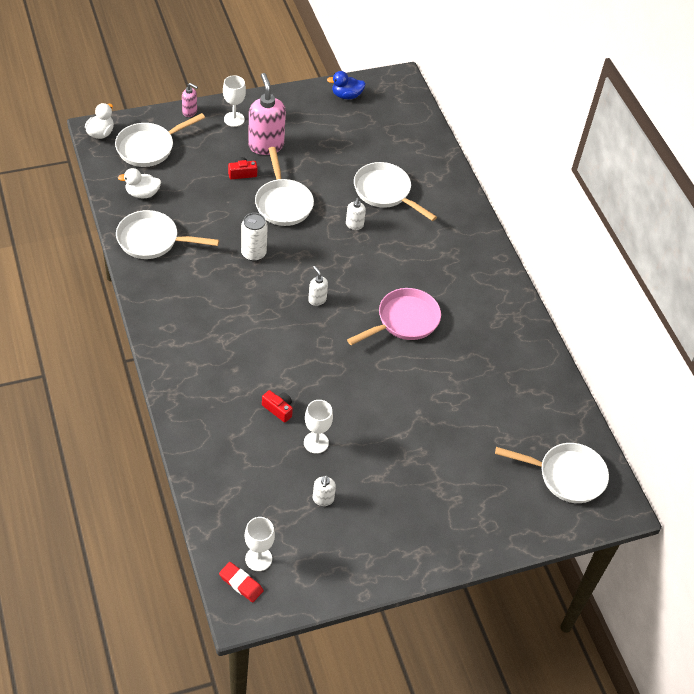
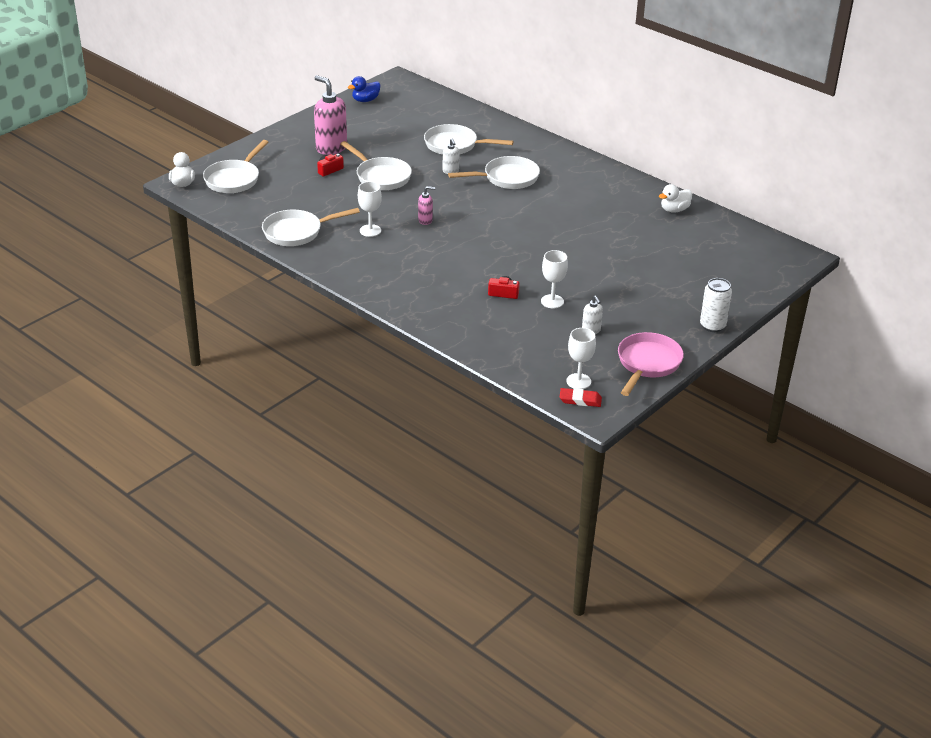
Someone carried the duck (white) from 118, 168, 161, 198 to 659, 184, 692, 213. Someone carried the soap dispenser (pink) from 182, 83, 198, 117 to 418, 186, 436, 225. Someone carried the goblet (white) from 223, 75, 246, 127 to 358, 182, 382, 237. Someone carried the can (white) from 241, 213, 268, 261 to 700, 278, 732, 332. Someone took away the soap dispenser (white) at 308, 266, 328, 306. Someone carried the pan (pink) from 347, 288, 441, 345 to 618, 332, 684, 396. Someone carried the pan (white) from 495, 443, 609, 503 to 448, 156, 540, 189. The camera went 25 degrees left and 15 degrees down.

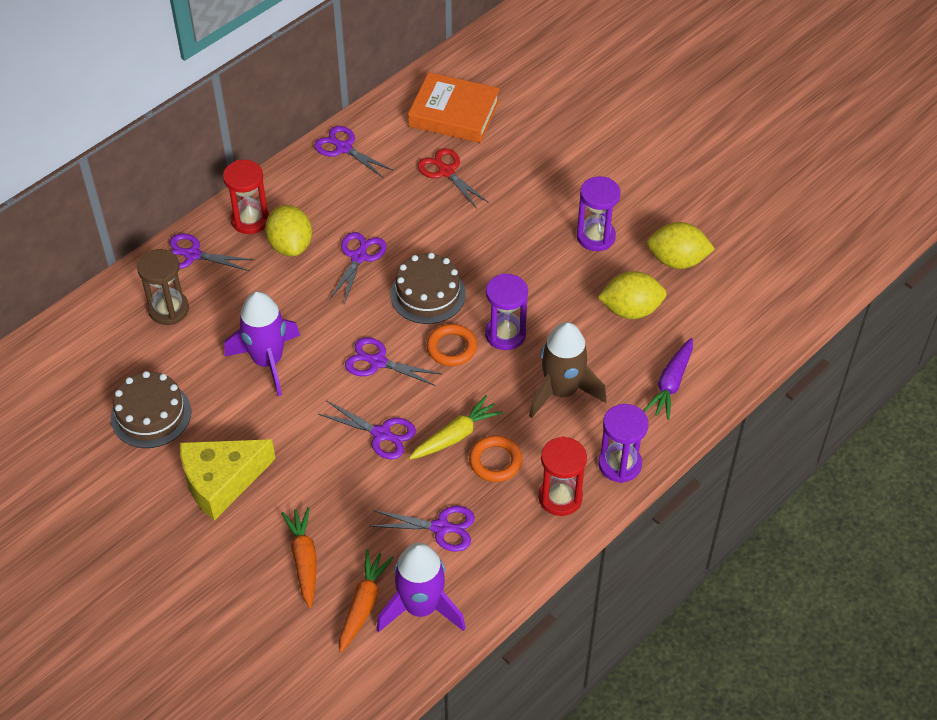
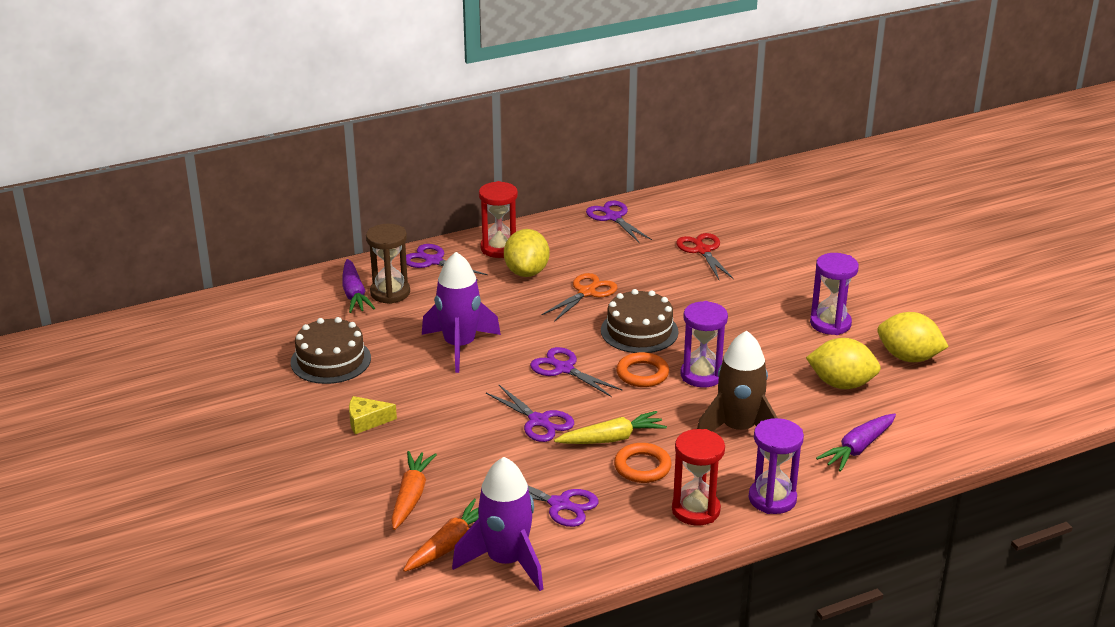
Someone scaled the cheese (yellow) at 180, 439, 276, 521 by 0.50. Someone repainted the scissors (purple) at 329, 232, 387, 304, which became the scissors (orange) at 541, 273, 617, 322. Someone took away the book (orange) at 408, 72, 500, 143. Someone put down the carrot (purple) at 342, 259, 375, 313. The camera went 20 degrees right and 20 degrees down.

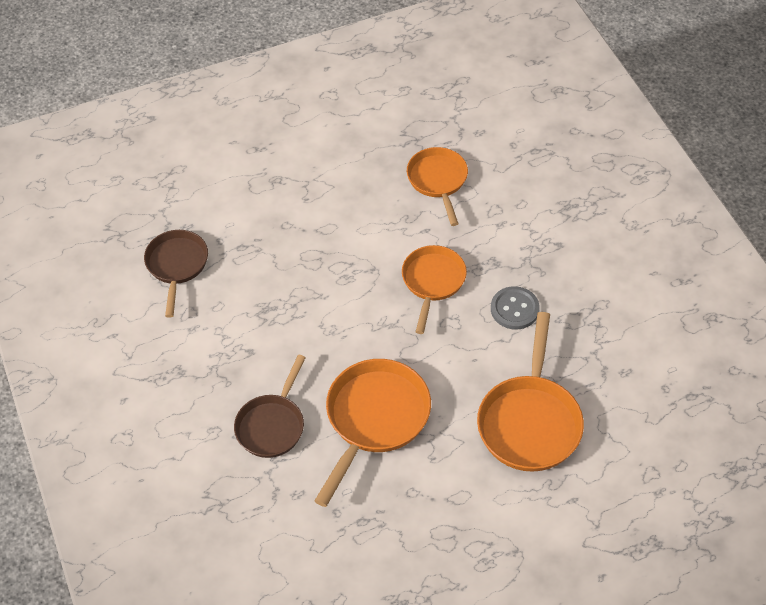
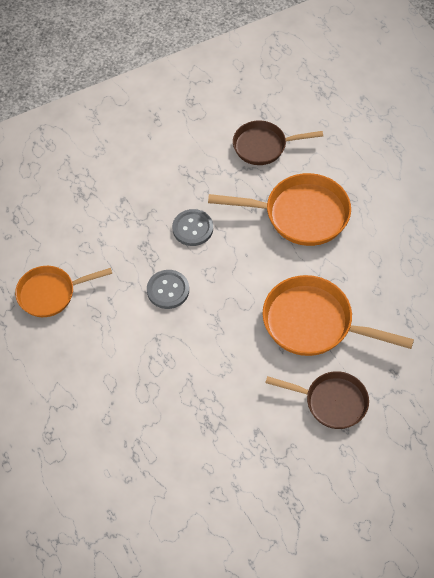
Someone carried the pan (brown) from 144, 230, 208, 318 to 233, 121, 323, 165. Someone swapped the pan (orange) at 402, 245, 467, 334 for the button (grey) at 147, 270, 189, 309. The camera went 95 degrees left and 5 degrees up.

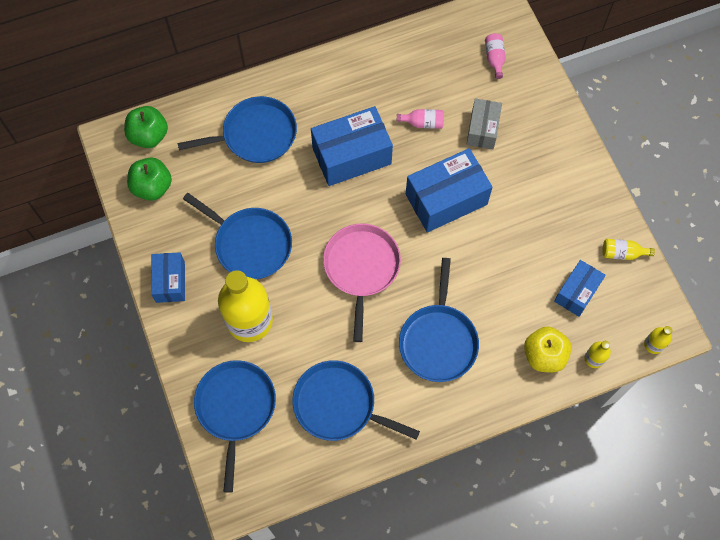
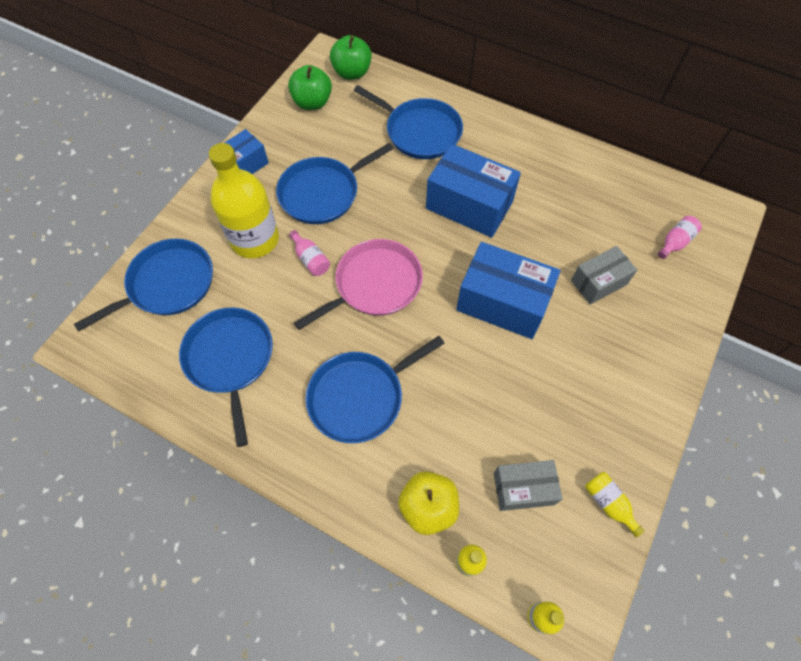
Someone rotated the pan (blue) at 183, 193, 292, 279 by 60 degrees clockwise. Someone carried the bottle (pink) from 397, 109, 444, 129 to 289, 230, 330, 276. Someone repainted the box (blue) at 554, 260, 606, 317, which became the box (grey) at 494, 460, 563, 511. The camera went 50 degrees right and 5 degrees down.

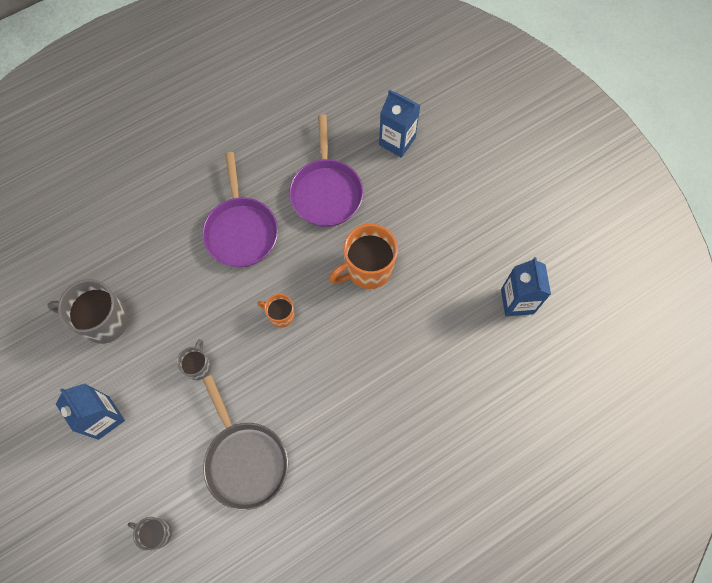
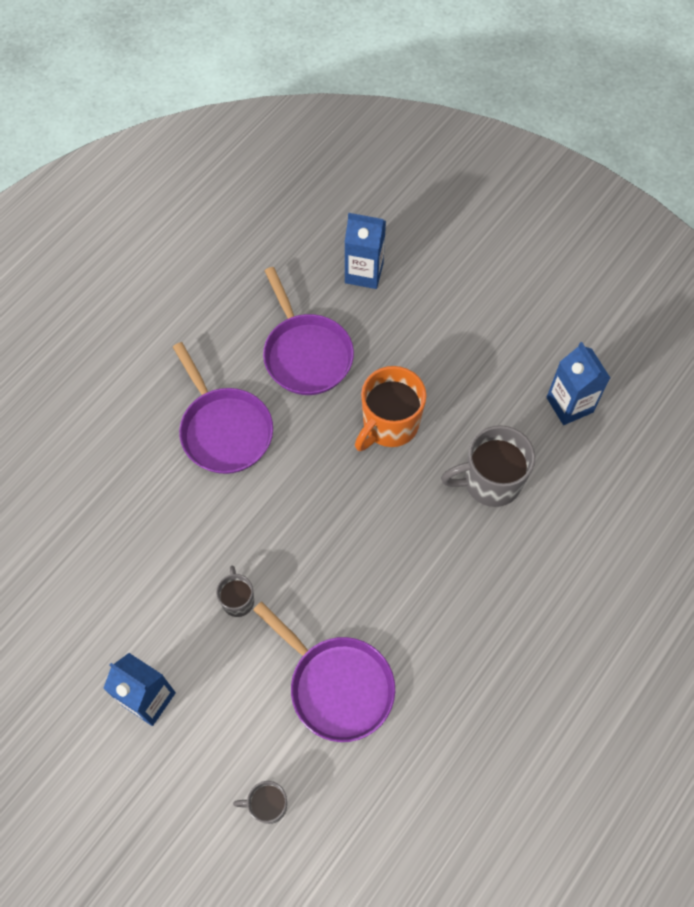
Someone carried the mug (grey) from 47, 279, 128, 344 to 441, 425, 535, 507. Someone repainted the pan (grey) at 202, 375, 288, 510, which became the pan (purple) at 253, 601, 395, 742. Someone took away the mug (orange) at 257, 294, 294, 328. The camera went 20 degrees left and 5 degrees down.

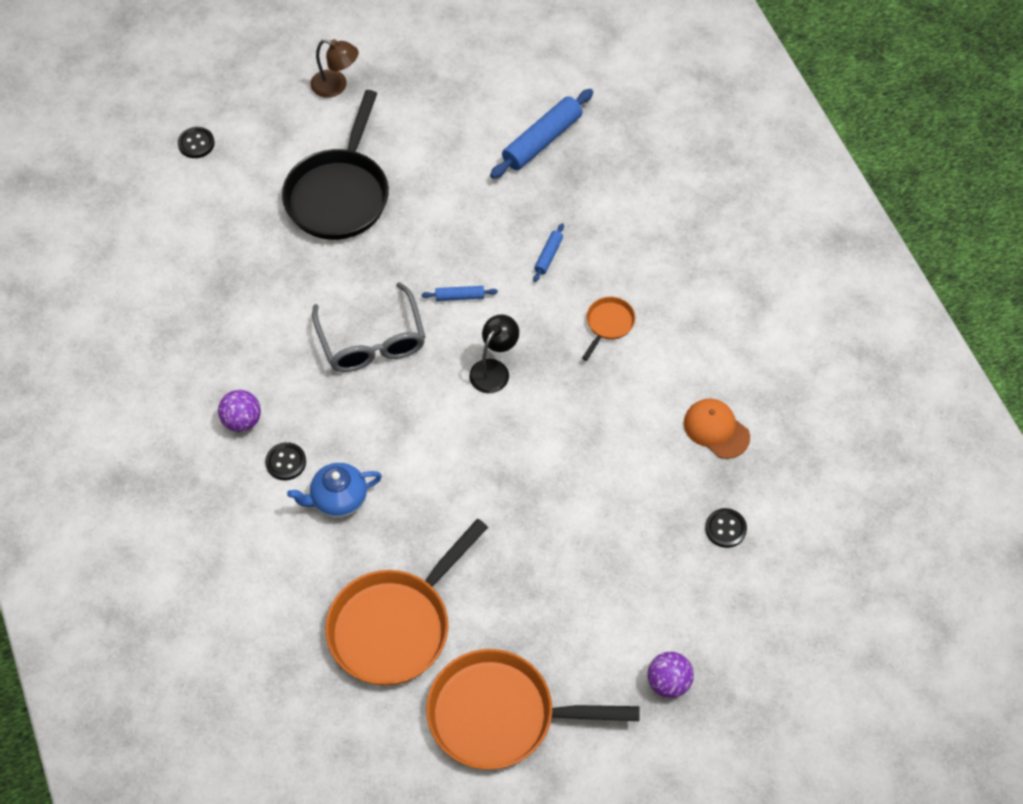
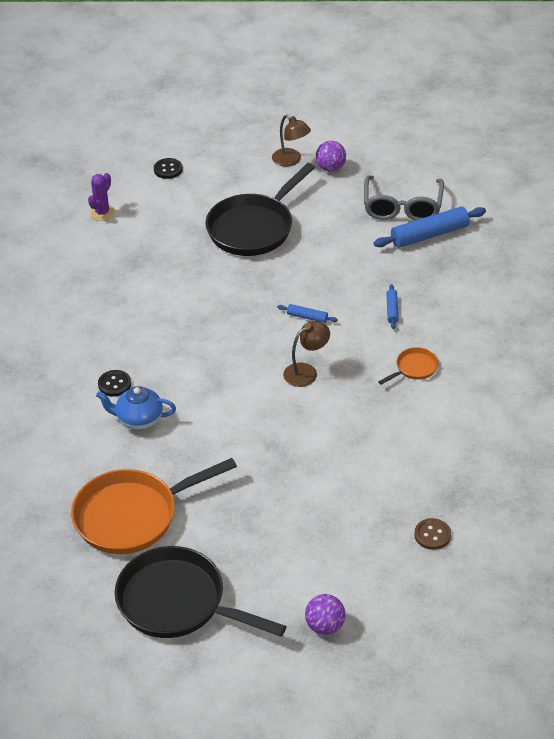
Someone carried the ball (purple) from 218, 390, 261, 432 to 316, 141, 346, 171. Someone carried the glasses (grey) from 312, 282, 425, 372 to 364, 175, 444, 220. Someone repainted the pan (orange) at 426, 649, 640, 770, which became the pan (black) at 115, 546, 286, 638. Someone repainted the lamp (black) at 469, 314, 519, 393, which became the lamp (brown) at 283, 321, 330, 387. Someone rotated the rolling pin (blue) at 533, 223, 564, 282 by 45 degrees counterclockwise. Someone took away the cap (orange) at 684, 399, 750, 459. Someone repainted the button (black) at 705, 508, 747, 548, which became the button (brown) at 414, 518, 451, 550. Someone put down the cactus (purple) at 88, 173, 115, 221. The camera went 25 degrees right and 15 degrees down.

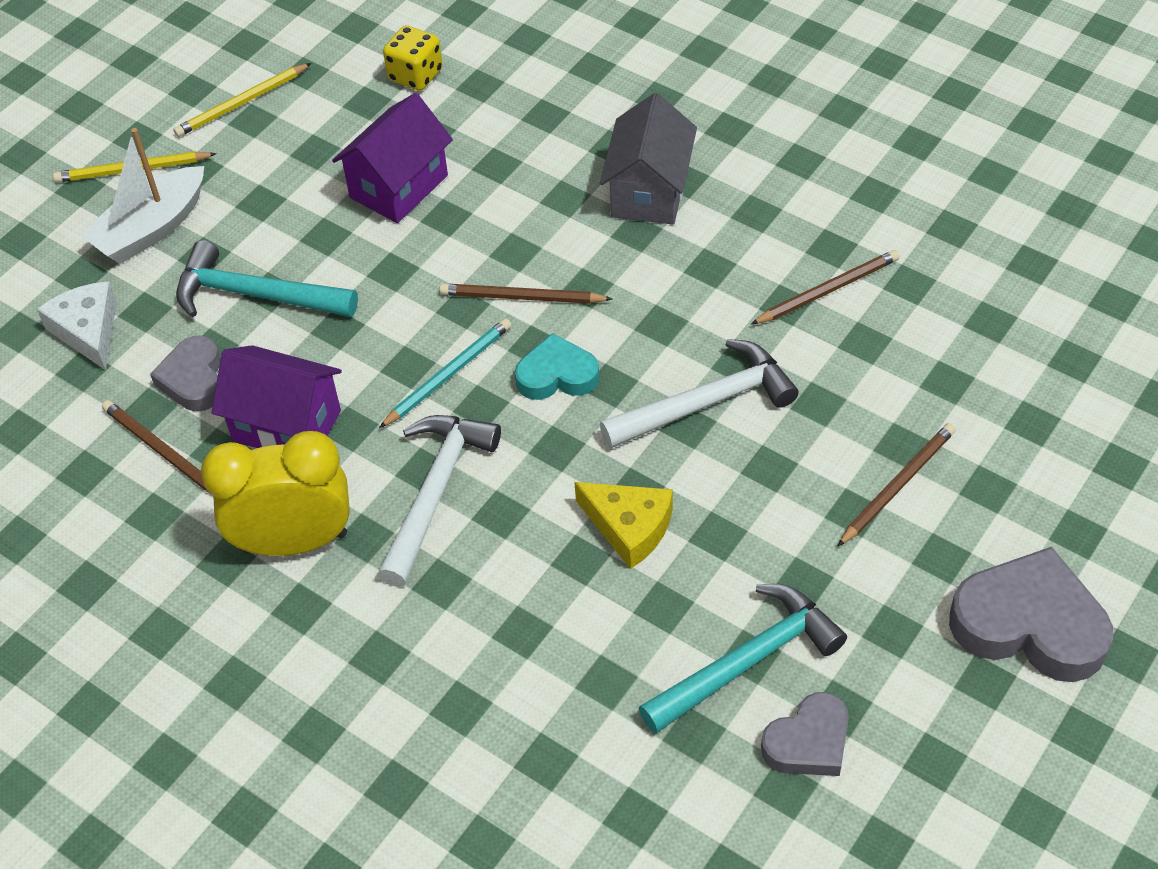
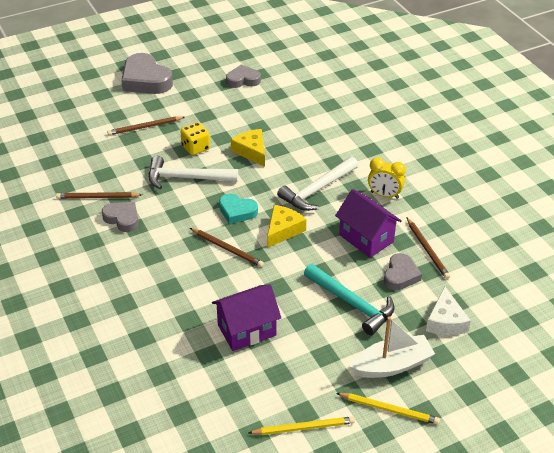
Someone scaled the clock (yellow) at 201, 431, 350, 556 by 0.61. Someone swapped the pencil (turquoise) at 379, 318, 511, 428 for the cheese (yellow) at 267, 205, 306, 248. Someone carried the dice (yellow) from 383, 25, 442, 91 to 180, 122, 210, 155. Someone took away the house (grey) at 600, 93, 697, 224. Someone took away the hammer (turquoise) at 639, 584, 847, 734. Someone put down the heart (grey) at 102, 202, 139, 232. The camera went 155 degrees left and 10 degrees down.

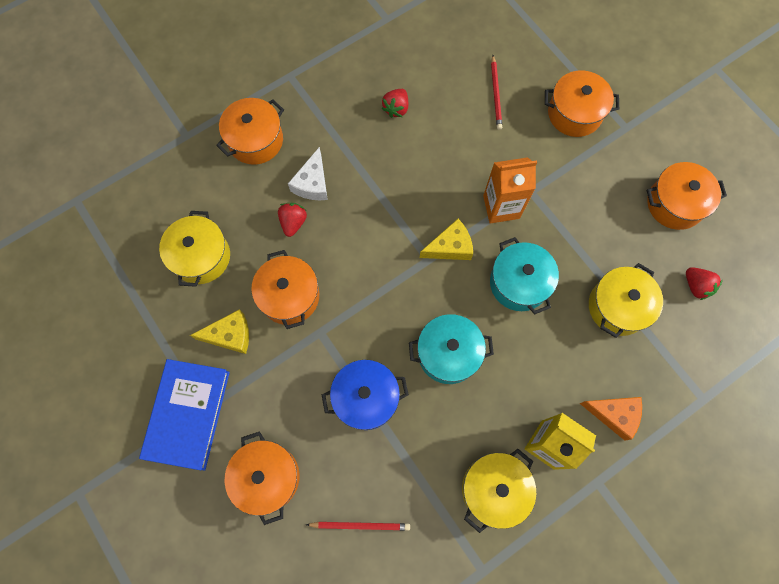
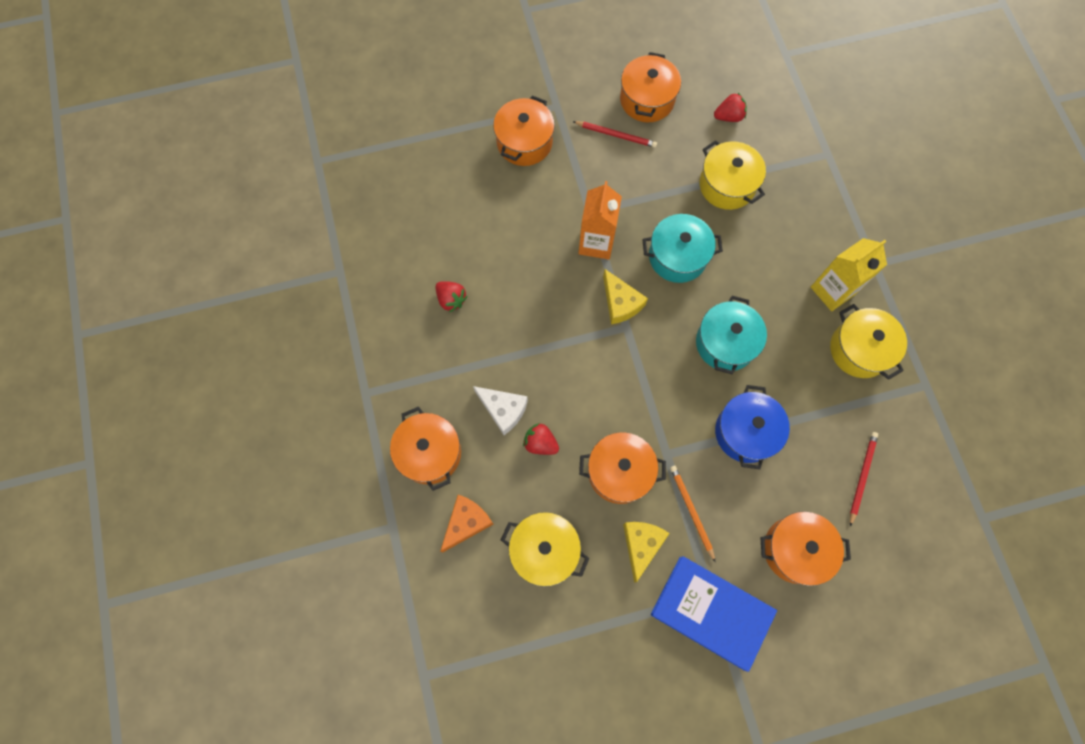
Someone rotated the cheese (yellow) at 420, 219, 473, 260 by 150 degrees clockwise. Someone carried the pencil (red) from 491, 55, 502, 130 to 573, 121, 657, 148. Someone carried the cheese (orange) from 579, 397, 642, 441 to 440, 495, 493, 552. Someone put down the pencil (orange) at 670, 466, 715, 562. The camera went 70 degrees left and 0 degrees up.

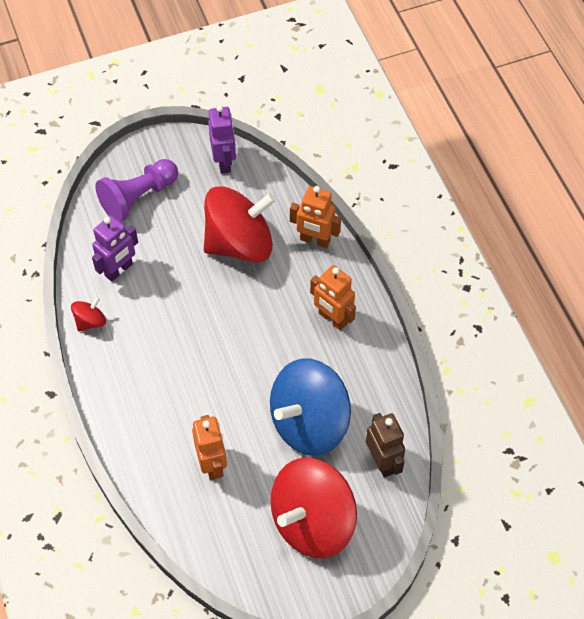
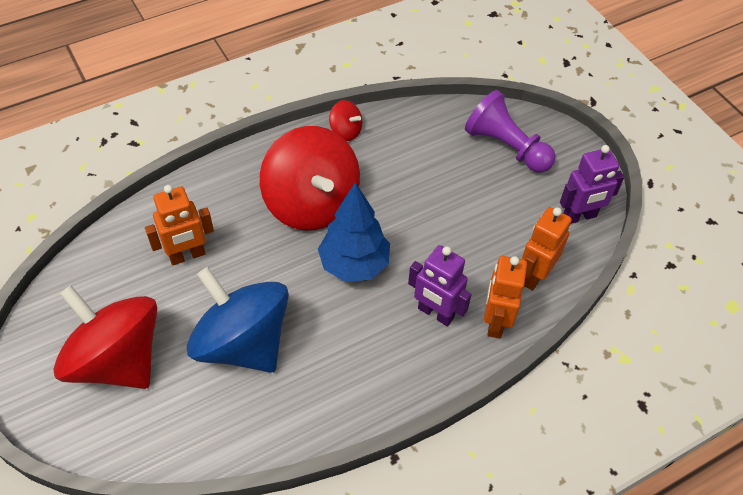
Someone carried the robot (purple) from 92, 215, 138, 282 to 408, 245, 471, 326. Someone carried the spinning top (red) from 204, 186, 276, 263 to 260, 126, 360, 231. Someone carried the robot (orange) from 310, 265, 356, 330 to 522, 207, 572, 291. Someone took away the robot (brown) at 366, 413, 405, 478. Someone put down the tree (blue) at 318, 182, 390, 282. The camera went 80 degrees right and 5 degrees down.

